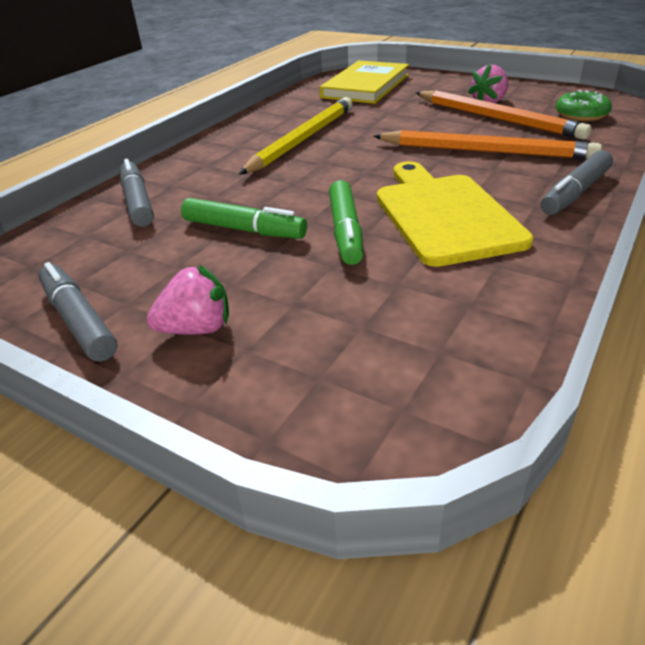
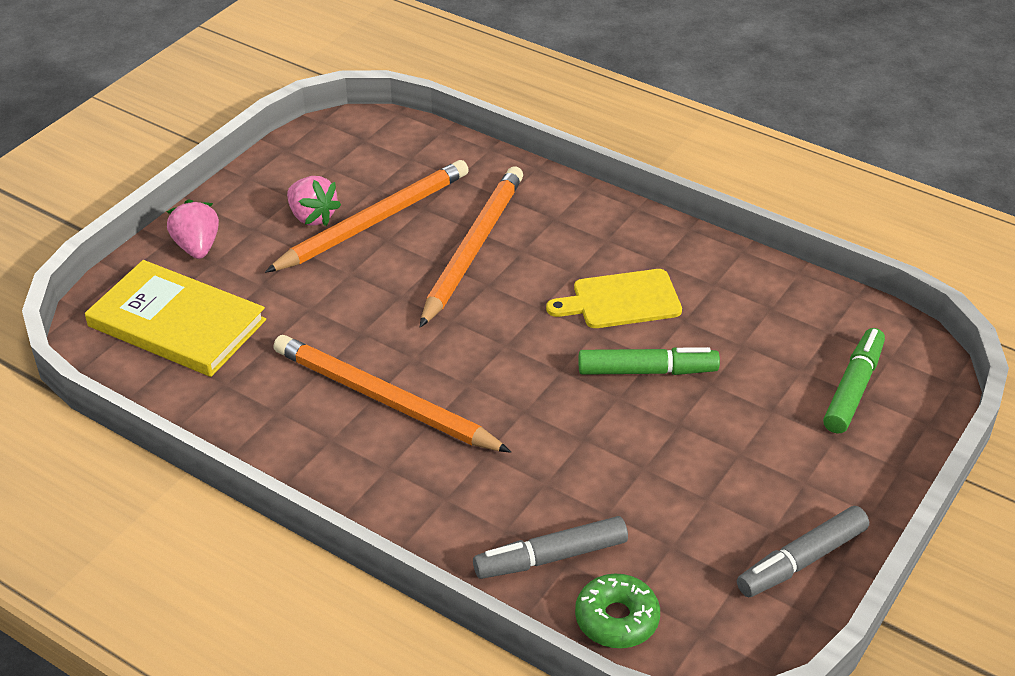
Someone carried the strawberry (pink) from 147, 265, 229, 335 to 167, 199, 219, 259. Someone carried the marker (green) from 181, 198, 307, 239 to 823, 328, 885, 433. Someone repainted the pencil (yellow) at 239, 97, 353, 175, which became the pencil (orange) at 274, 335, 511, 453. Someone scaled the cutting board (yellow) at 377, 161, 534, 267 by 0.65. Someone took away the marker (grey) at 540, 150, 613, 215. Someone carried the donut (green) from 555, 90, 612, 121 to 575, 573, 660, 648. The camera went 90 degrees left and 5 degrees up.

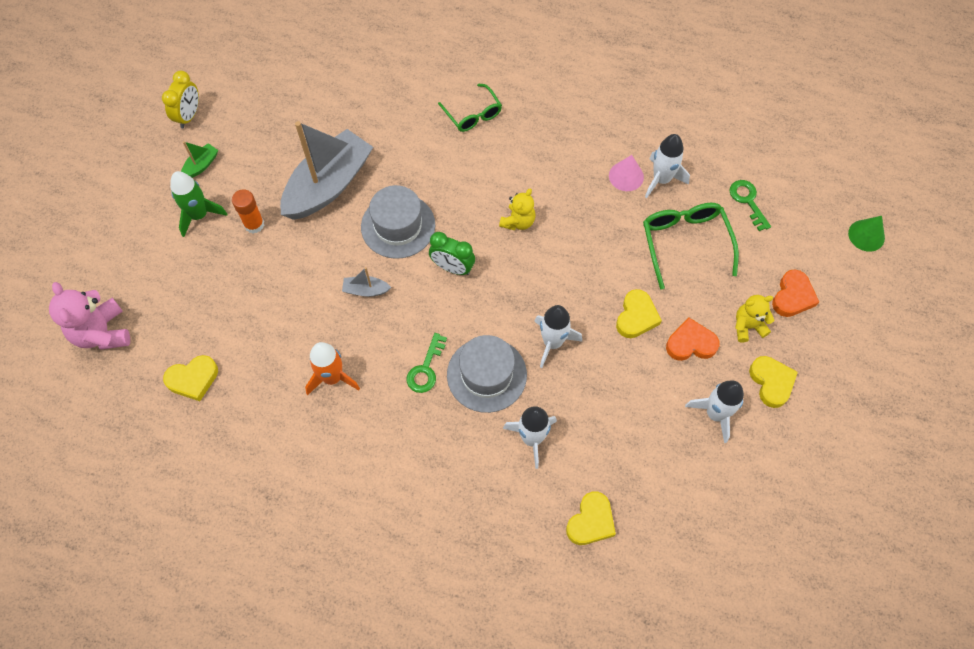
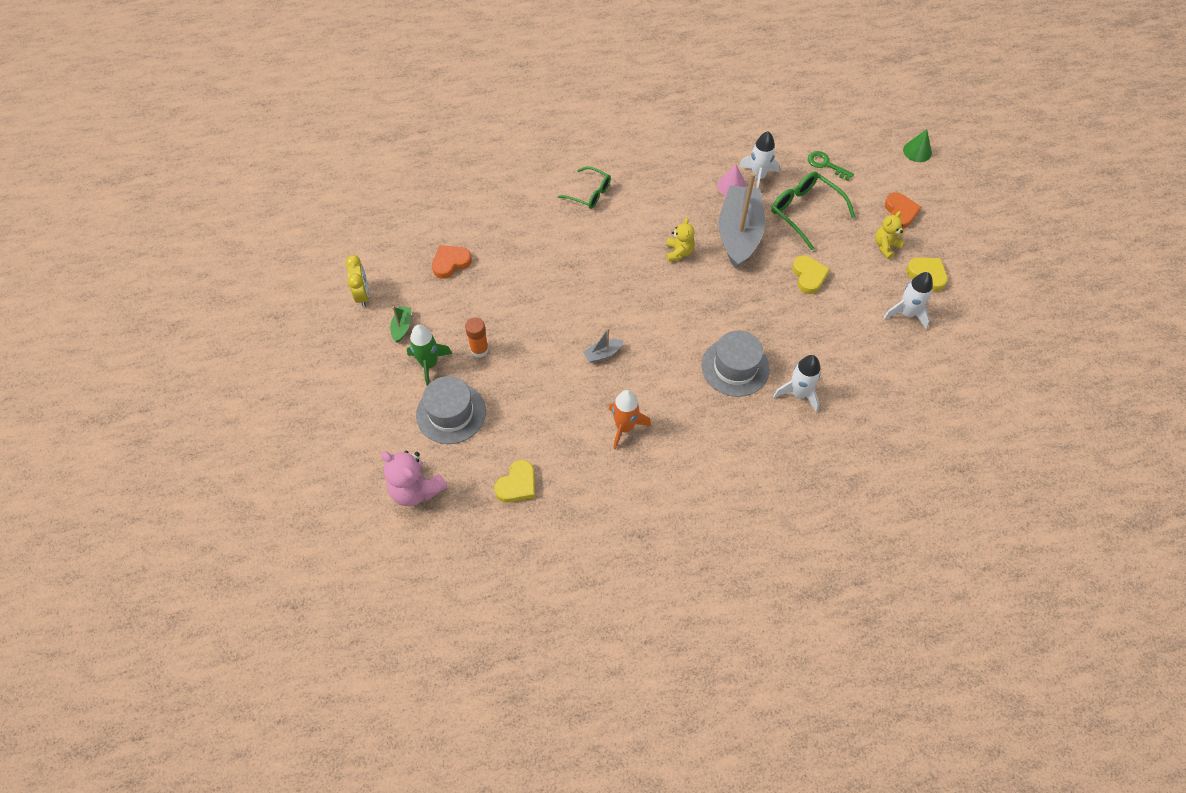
Someone carried the boat (grey) from 280, 121, 373, 220 to 719, 172, 765, 269. Someone carried the hat (grey) from 361, 185, 435, 259 to 416, 376, 486, 444. Someone took away the key (green) at 407, 333, 447, 393. Someone took away the clock (green) at 429, 232, 475, 275. Someone took away the rocket (white) at 535, 305, 582, 368. Someone took away the heart (yellow) at 566, 491, 616, 545. Someone carried the heart (orange) from 666, 317, 719, 361 to 432, 245, 472, 279. The camera went 30 degrees left and 5 degrees down.

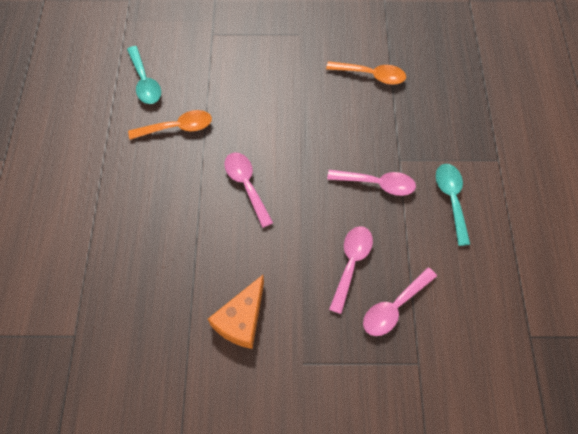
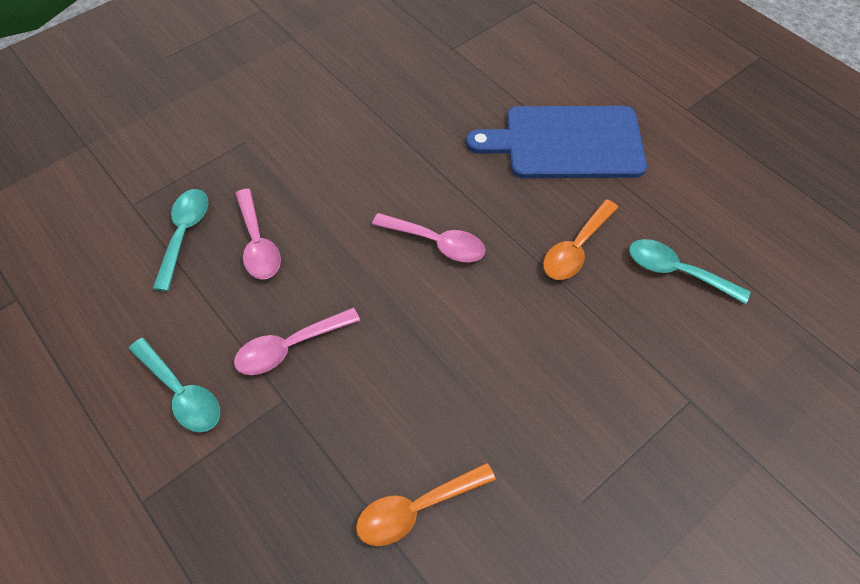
Someone took away the cheese (orange) at 208, 275, 264, 349. Someone repainted the spoon (pink) at 363, 268, 437, 336, which became the spoon (turquoise) at 153, 189, 208, 291. Someone put down the cutting board (blue) at 466, 106, 647, 178. The camera went 140 degrees right and 5 degrees down.

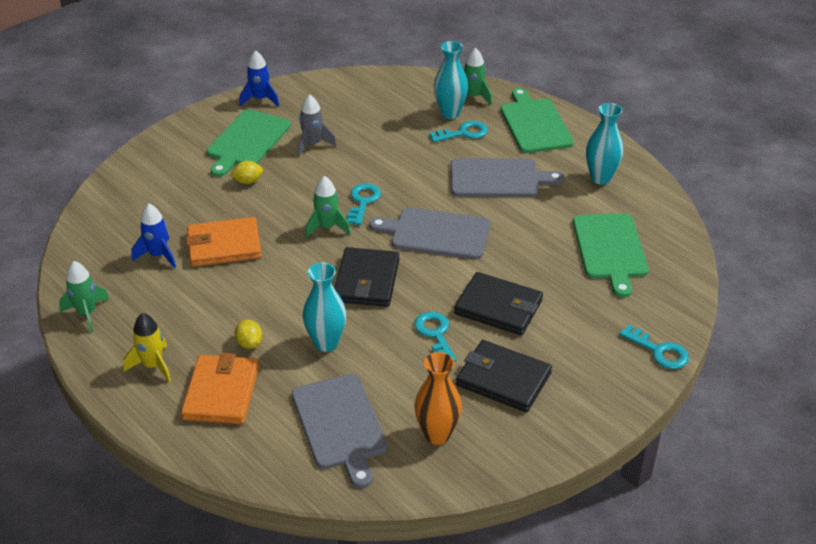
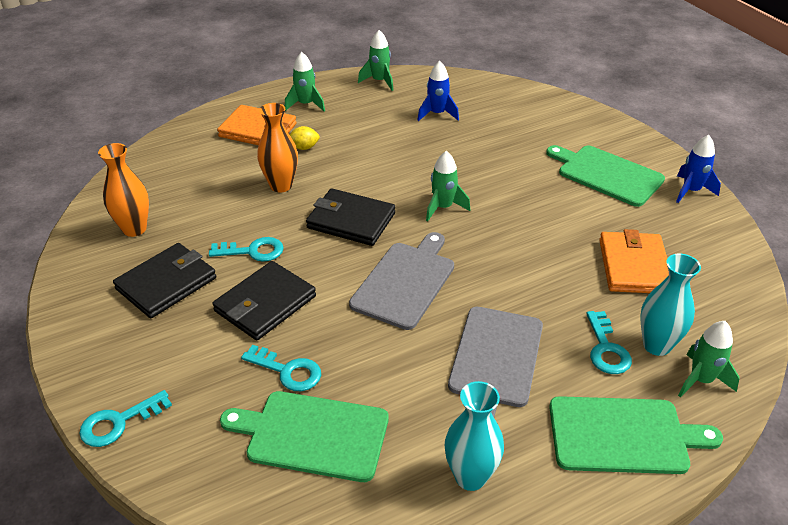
Someone repainted the rocket (yellow) at 123, 313, 171, 382, which became the rocket (green) at 285, 52, 325, 111. Someone carried the wallet (orange) from 186, 217, 262, 267 to 599, 229, 669, 293. Someone took away the lemon (yellow) at 230, 161, 263, 184. Someone took away the cutting board (grey) at 292, 374, 387, 488. Someone took away the rocket (grey) at 298, 94, 337, 157. Someone repainted the vase (turquoise) at 303, 262, 346, 352, which became the vase (orange) at 257, 103, 298, 193. Someone carried the key (turquoise) from 347, 183, 381, 225 to 241, 345, 321, 391. The camera went 105 degrees right and 0 degrees up.

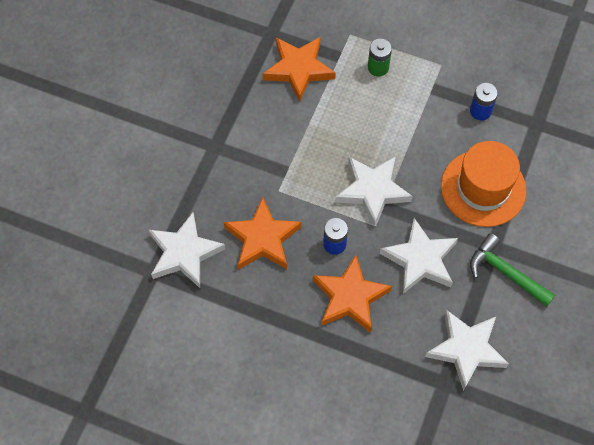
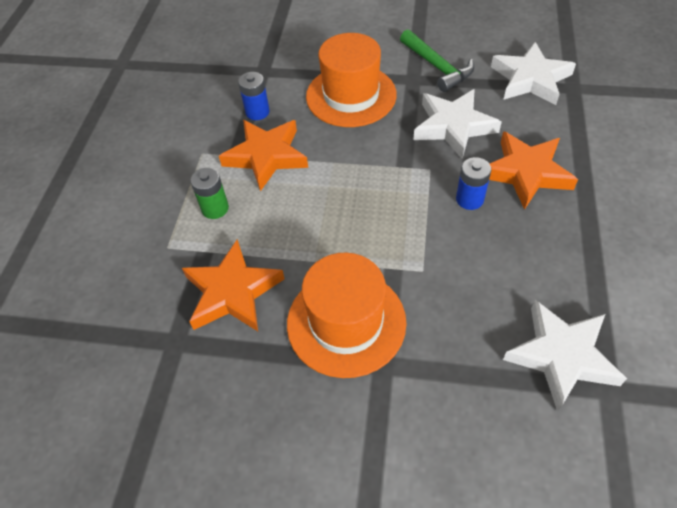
Someone carried the star (orange) from 224, 197, 302, 270 to 219, 120, 308, 191. Someone took away the star (white) at 335, 156, 413, 227. Someone rotated the hammer (green) at 470, 233, 555, 307 by 60 degrees counterclockwise. Someone put down the hat (orange) at 287, 253, 406, 378. The camera went 100 degrees left and 10 degrees down.

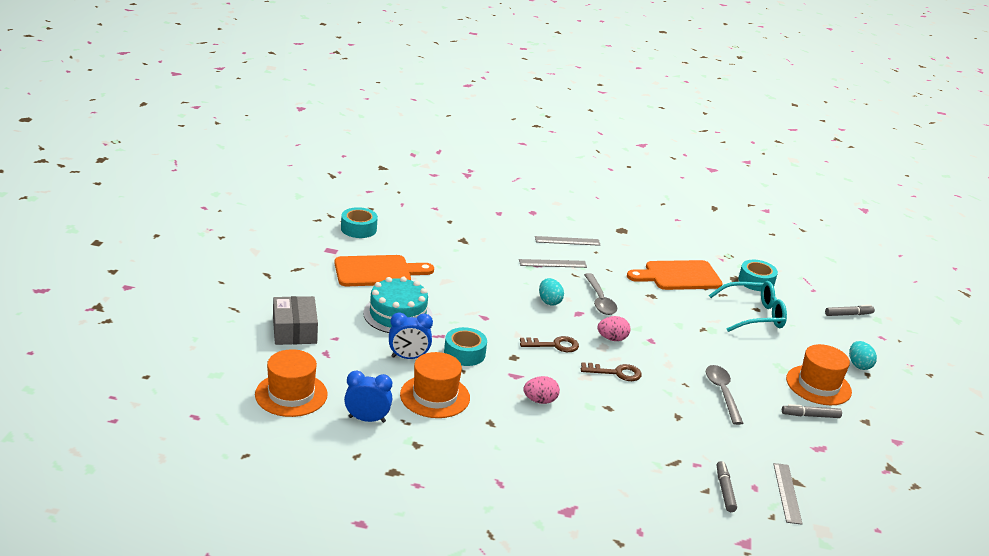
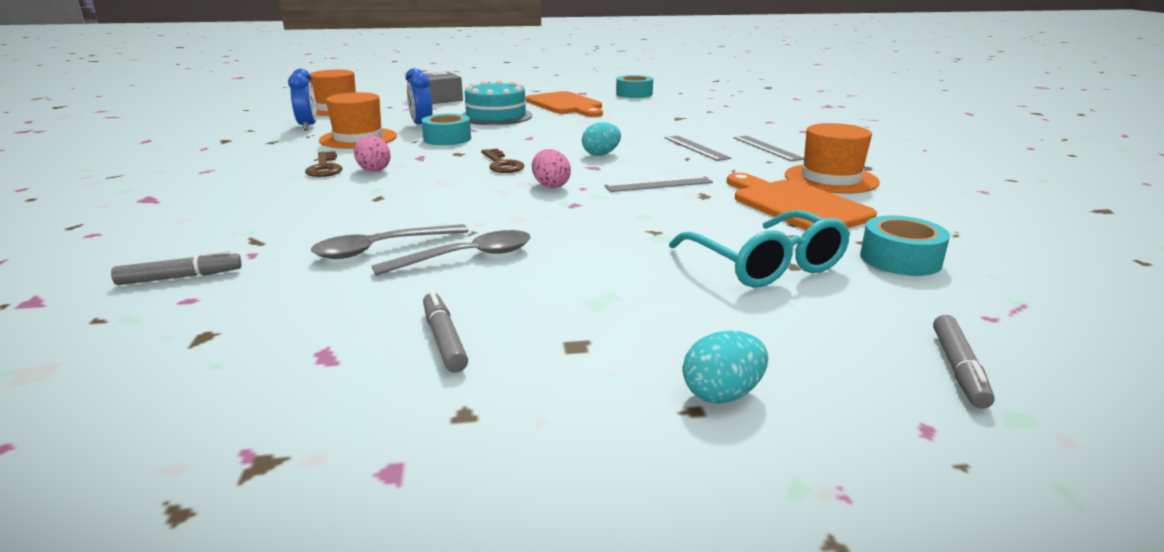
Someone carried the key (brown) from 581, 362, 642, 381 to 305, 151, 343, 177. Someone carried the spoon (grey) from 584, 273, 617, 315 to 311, 224, 469, 259. Someone carried the ruler (grey) from 773, 463, 802, 525 to 604, 176, 713, 192. Someone carried the hat (orange) from 786, 344, 852, 405 to 785, 123, 880, 194. Someone rotated the marker (grey) at 825, 305, 875, 316 by 45 degrees clockwise. The camera went 75 degrees right and 5 degrees down.

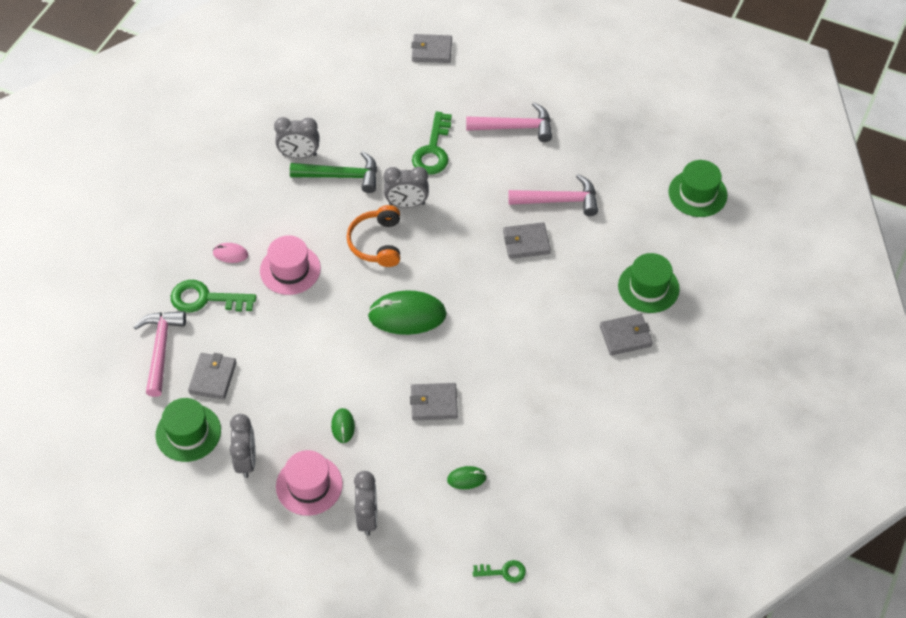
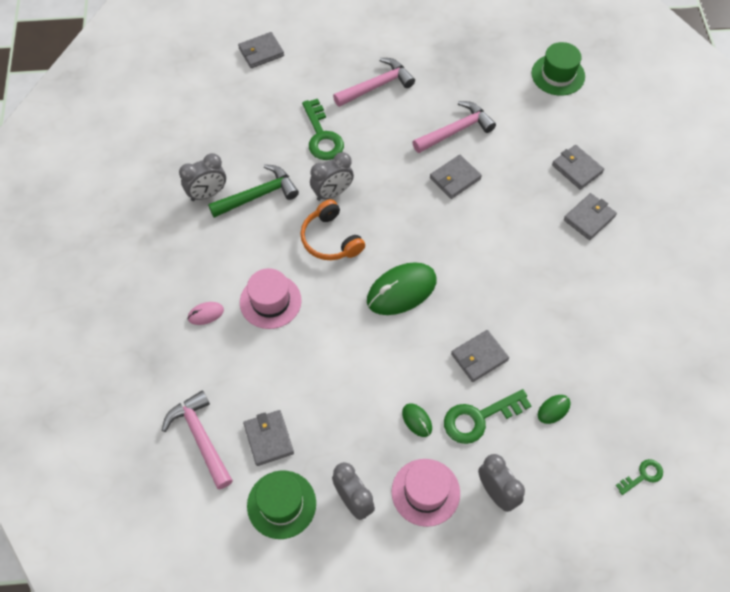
Someone carried the key (green) from 171, 280, 257, 313 to 444, 389, 531, 444. Someone swapped the hat (green) at 618, 253, 680, 313 for the wallet (grey) at 552, 145, 604, 190. The camera went 30 degrees left and 5 degrees up.

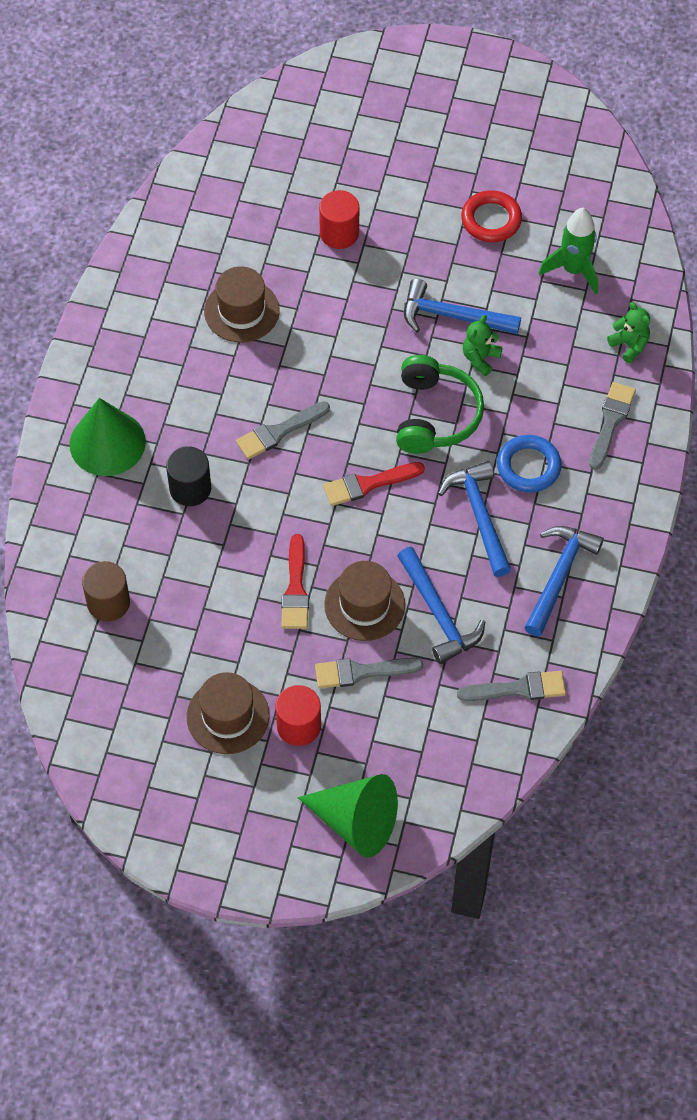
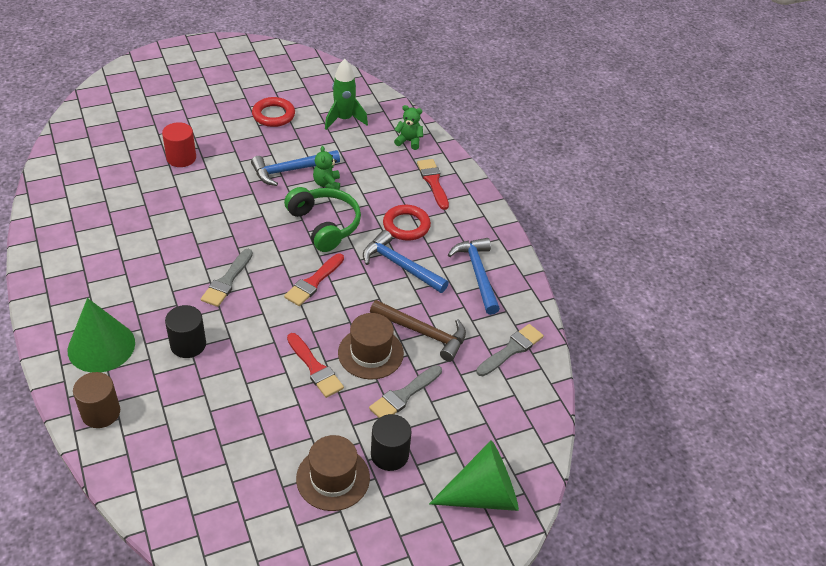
Someone carried the cylinder (brown) from 82, 561, 130, 622 to 73, 372, 120, 428. Someone took away the hat (brown) at 204, 266, 280, 342. Someone repainted the cylinder (red) at 275, 685, 321, 746, which became the cylinder (black) at 371, 414, 412, 471. Someone repainted the hammer (blue) at 397, 547, 485, 664, which became the hammer (brown) at 370, 300, 466, 362. Someone repainted the ring (blue) at 497, 435, 562, 493, which became the ring (red) at 383, 205, 431, 240. Someone repainted the brush (grey) at 589, 382, 636, 470, which became the brush (red) at 417, 159, 449, 210. The camera went 40 degrees left and 15 degrees down.

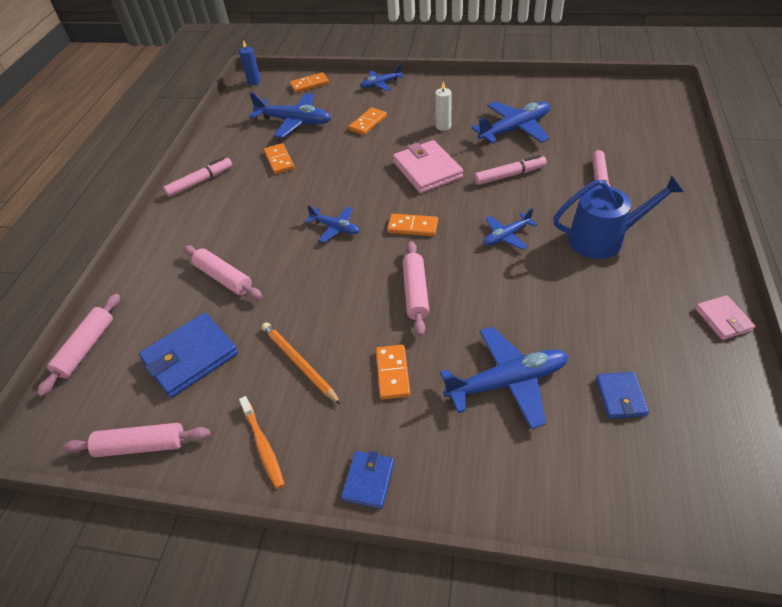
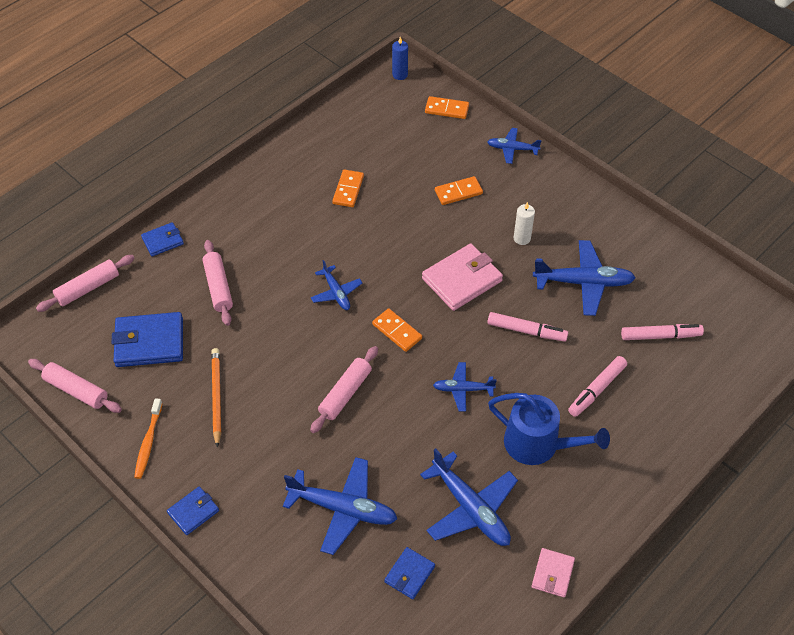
Someone carried the marker (pink) from 163, 157, 232, 197 to 621, 324, 704, 340. Someone carried the plane (blue) from 249, 92, 331, 138 to 420, 448, 518, 546. Someone took away the domino (orange) at 376, 345, 410, 400. Someone rotated the wallet (pink) at 393, 140, 463, 193 by 45 degrees clockwise. Someone put down the wallet (blue) at 141, 222, 184, 256. The camera went 30 degrees right and 5 degrees up.

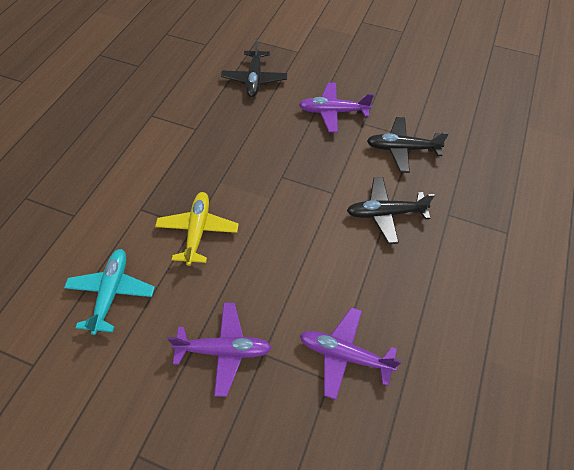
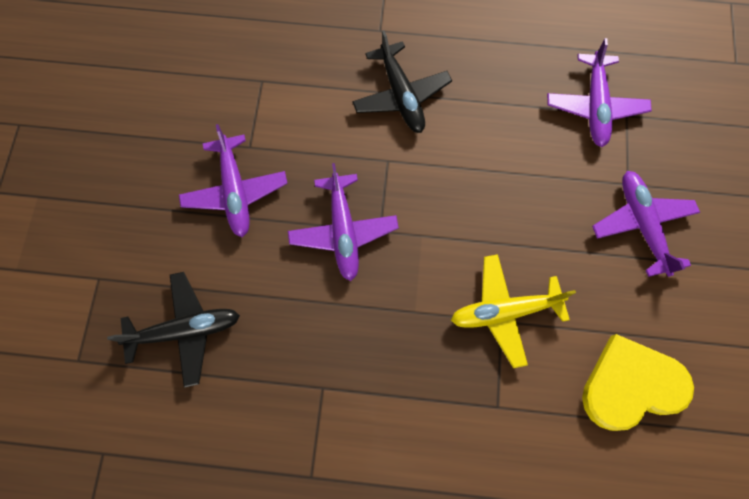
Someone swapped the plane (turquoise) at 64, 249, 155, 335 for the heart (yellow) at 582, 334, 694, 431. Someone took away the plane (black) at 367, 117, 449, 173. Someone put down the plane (purple) at 288, 163, 399, 281. The camera went 105 degrees left and 15 degrees up.

